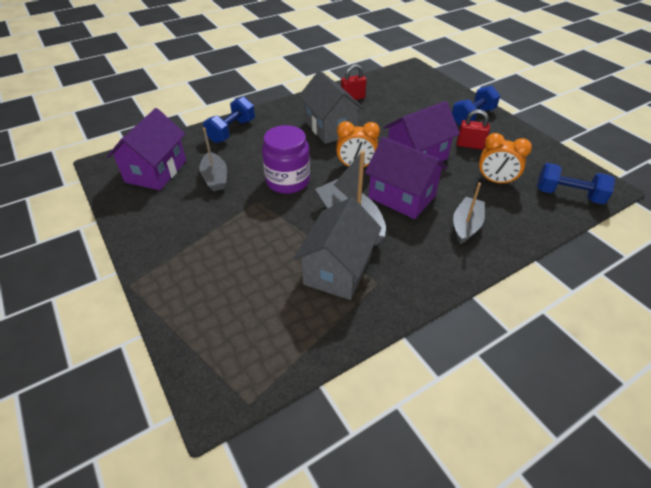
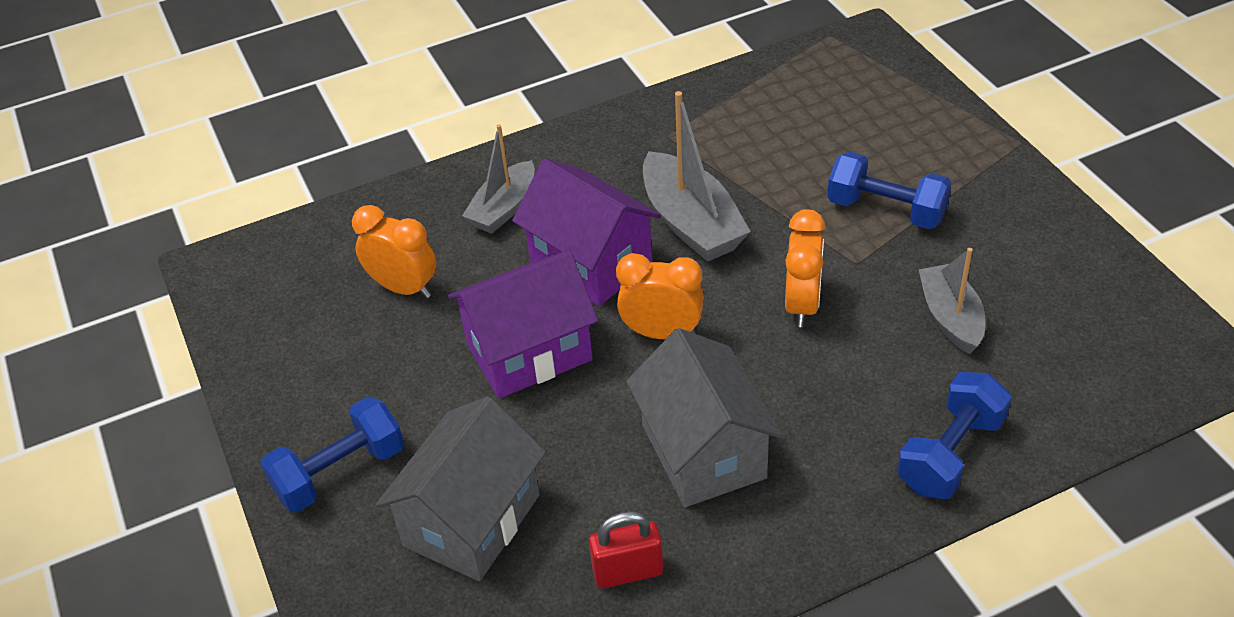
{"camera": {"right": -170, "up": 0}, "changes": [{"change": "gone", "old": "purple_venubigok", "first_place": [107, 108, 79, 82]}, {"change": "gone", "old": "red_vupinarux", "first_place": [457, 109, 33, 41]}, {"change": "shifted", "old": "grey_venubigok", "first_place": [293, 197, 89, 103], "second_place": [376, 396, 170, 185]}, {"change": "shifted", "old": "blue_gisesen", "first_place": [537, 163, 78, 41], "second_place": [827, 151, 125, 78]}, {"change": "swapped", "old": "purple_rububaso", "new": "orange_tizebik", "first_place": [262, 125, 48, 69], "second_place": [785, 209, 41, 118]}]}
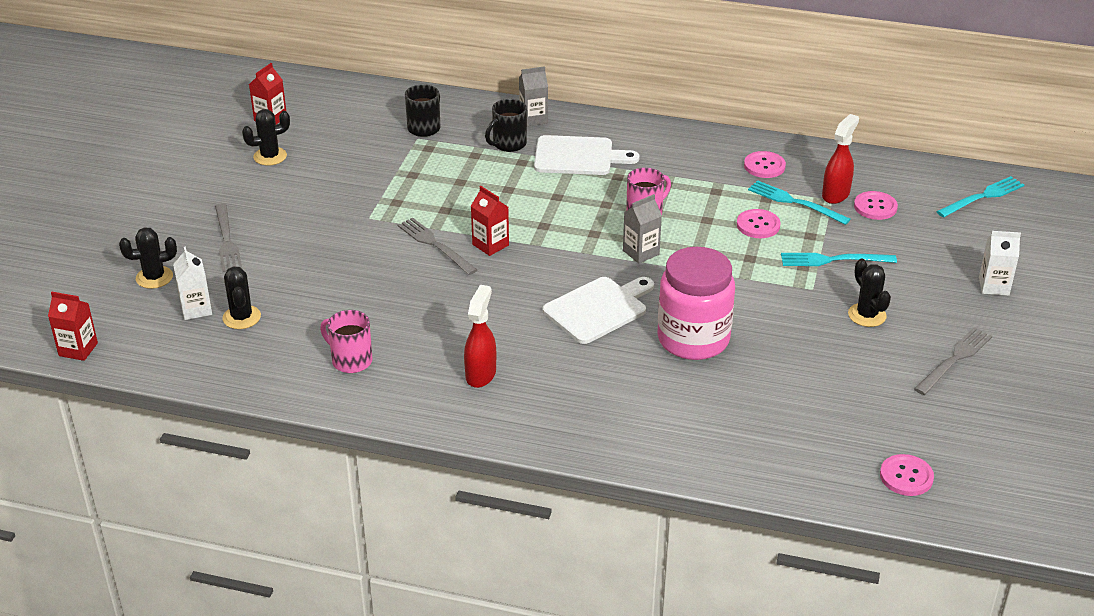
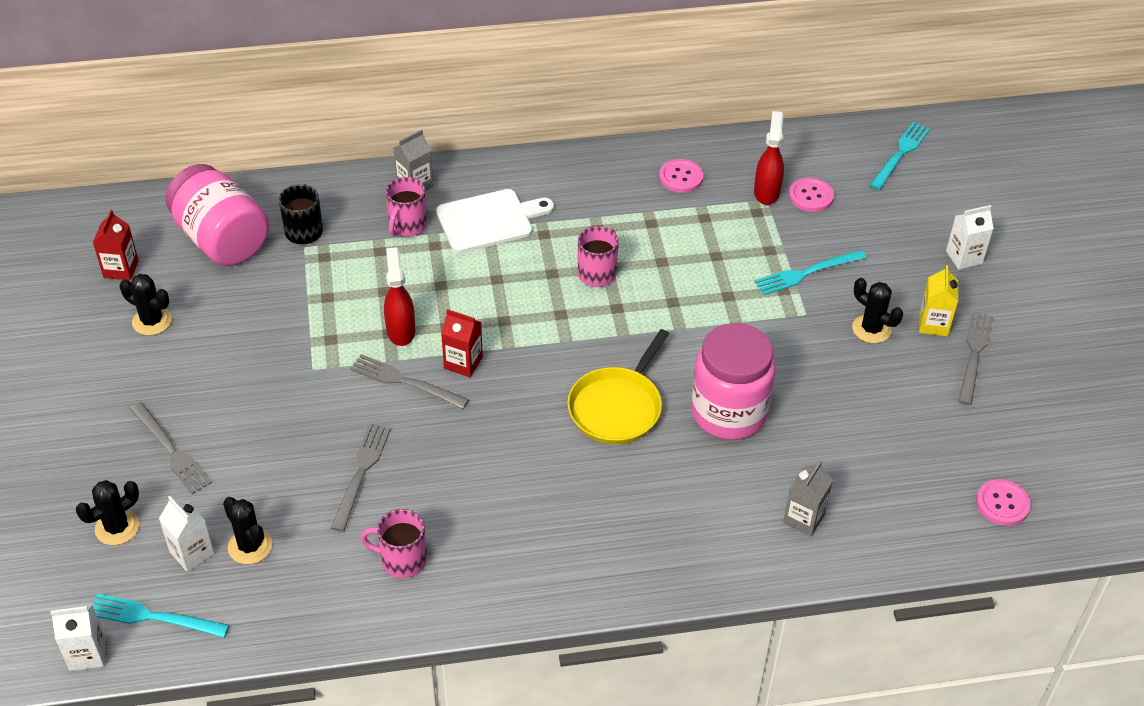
{"camera": {"right": -25, "up": 10}, "changes": [{"change": "gone", "old": "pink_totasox", "first_place": [737, 209, 43, 29]}, {"change": "new", "new": "pink_rububaso", "second_place": [166, 164, 103, 102]}, {"change": "new", "new": "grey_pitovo", "second_place": [331, 424, 60, 108]}, {"change": "new", "new": "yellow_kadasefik", "second_place": [919, 265, 39, 71]}, {"change": "shifted", "old": "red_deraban", "first_place": [464, 285, 32, 103], "second_place": [384, 247, 31, 99]}, {"change": "shifted", "old": "grey_kadasefik", "first_place": [623, 194, 39, 69], "second_place": [783, 460, 50, 76]}, {"change": "shifted", "old": "turquoise_pitovo", "first_place": [748, 180, 102, 45], "second_place": [93, 594, 136, 44]}, {"change": "swapped", "old": "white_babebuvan", "new": "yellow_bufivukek", "first_place": [543, 277, 111, 67], "second_place": [567, 329, 102, 115]}, {"change": "repainted", "old": "red_kadasefik", "new": "white_kadasefik", "first_place": [48, 292, 50, 69], "second_place": [50, 605, 55, 66]}, {"change": "repainted", "old": "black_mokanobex", "new": "pink_mokanobex", "first_place": [485, 99, 42, 53], "second_place": [386, 177, 41, 60]}, {"change": "rotated", "old": "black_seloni", "first_place": [242, 109, 48, 56], "second_place": [120, 274, 52, 62], "degrees": 75}]}
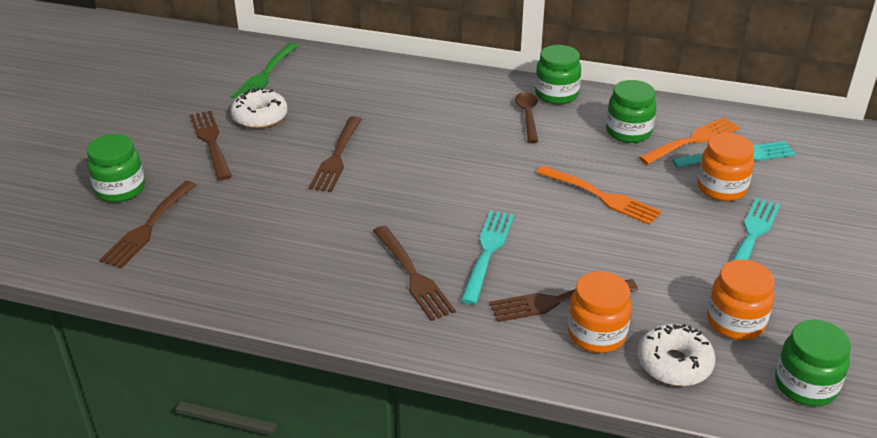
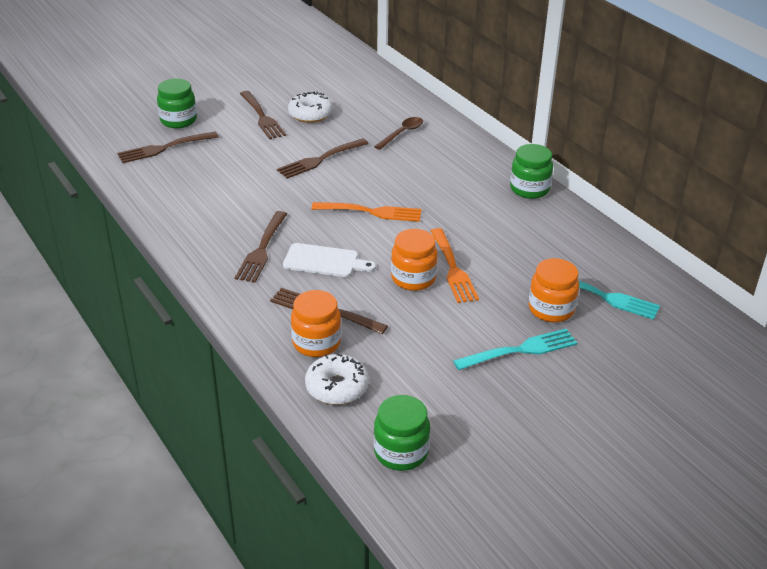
{"camera": {"right": 40, "up": 0}, "changes": [{"change": "gone", "old": "green_pitovo", "first_place": [231, 43, 67, 55]}, {"change": "gone", "old": "green_rububaso", "first_place": [606, 80, 50, 63]}, {"change": "shifted", "old": "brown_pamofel", "first_place": [515, 92, 23, 51], "second_place": [374, 117, 49, 33]}, {"change": "shifted", "old": "orange_pitovo", "first_place": [639, 117, 101, 48], "second_place": [311, 202, 110, 20]}, {"change": "shifted", "old": "orange_rububaso", "first_place": [707, 259, 68, 81], "second_place": [391, 229, 47, 62]}, {"change": "swapped", "old": "turquoise_pitovo", "new": "white_babebuvan", "first_place": [461, 211, 53, 94], "second_place": [283, 243, 93, 34]}, {"change": "rotated", "old": "brown_pitovo", "first_place": [190, 111, 42, 69], "second_place": [240, 91, 46, 48], "degrees": 135}]}
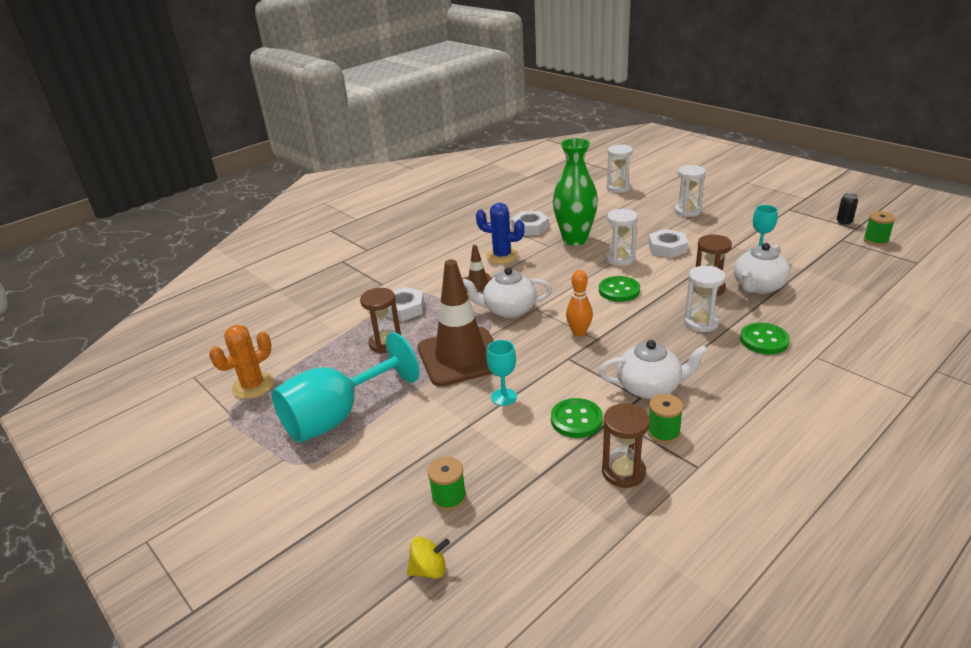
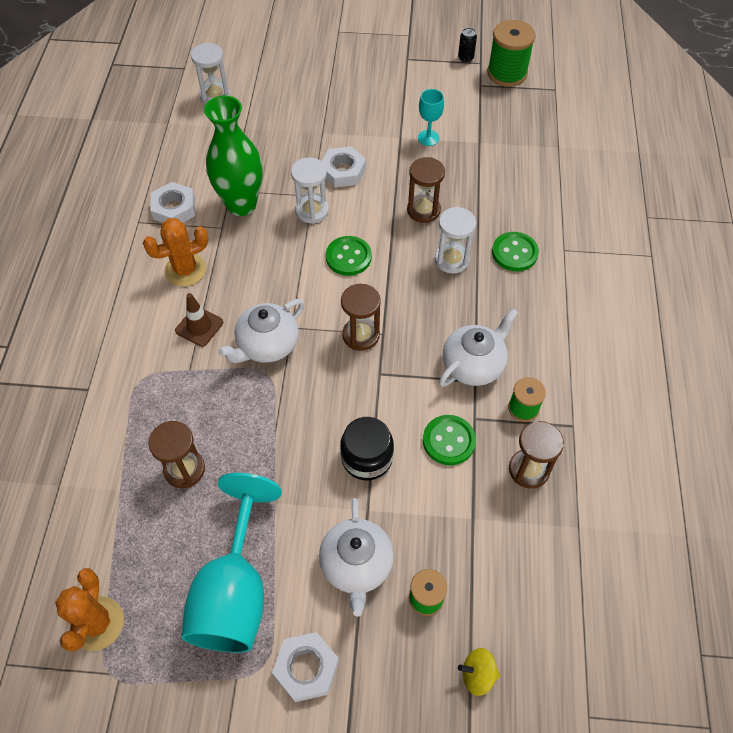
{"camera": {"right": -45, "up": 25}, "changes": [{"change": "gone", "old": "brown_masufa", "first_place": [417, 259, 77, 128]}, {"change": "gone", "old": "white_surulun", "first_place": [674, 165, 32, 52]}, {"change": "shifted", "old": "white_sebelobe", "first_place": [386, 287, 38, 34], "second_place": [272, 632, 67, 70]}, {"change": "shifted", "old": "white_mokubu", "first_place": [734, 243, 57, 51], "second_place": [319, 498, 75, 119]}, {"change": "swapped", "old": "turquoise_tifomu", "new": "black_rububaso", "first_place": [486, 340, 31, 66], "second_place": [340, 417, 54, 63]}, {"change": "swapped", "old": "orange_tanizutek", "new": "brown_surulun", "first_place": [566, 270, 27, 67], "second_place": [341, 284, 40, 67]}, {"change": "repainted", "old": "blue_seloni", "new": "orange_seloni", "first_place": [476, 203, 49, 61], "second_place": [143, 218, 66, 69]}, {"change": "rotated", "old": "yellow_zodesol", "first_place": [407, 537, 43, 42], "second_place": [458, 648, 42, 48], "degrees": -120}, {"change": "scaled", "old": "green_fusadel", "first_place": [863, 211, 32, 35], "second_place": [487, 20, 49, 67], "factor": 1.71}]}
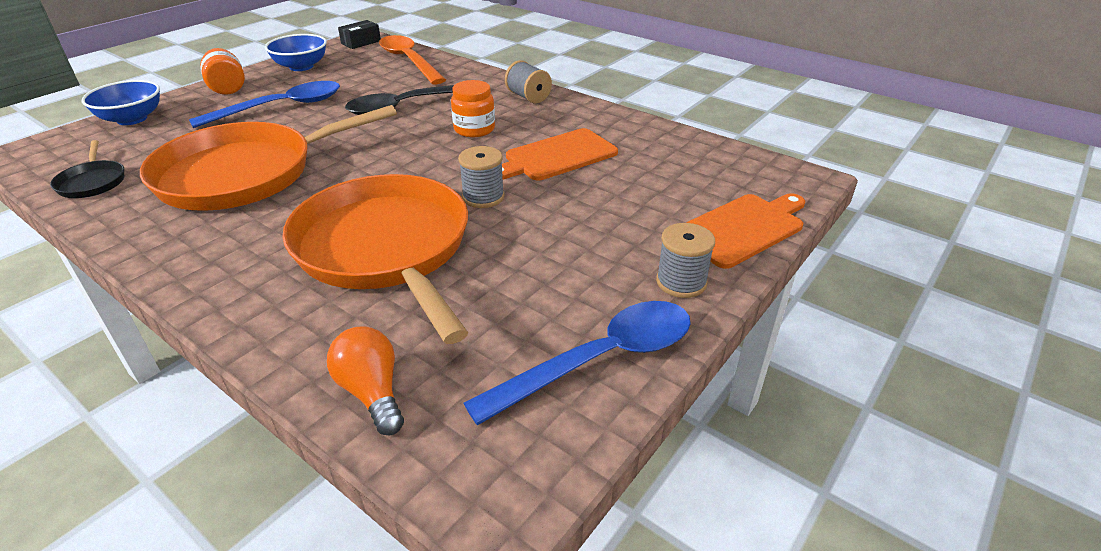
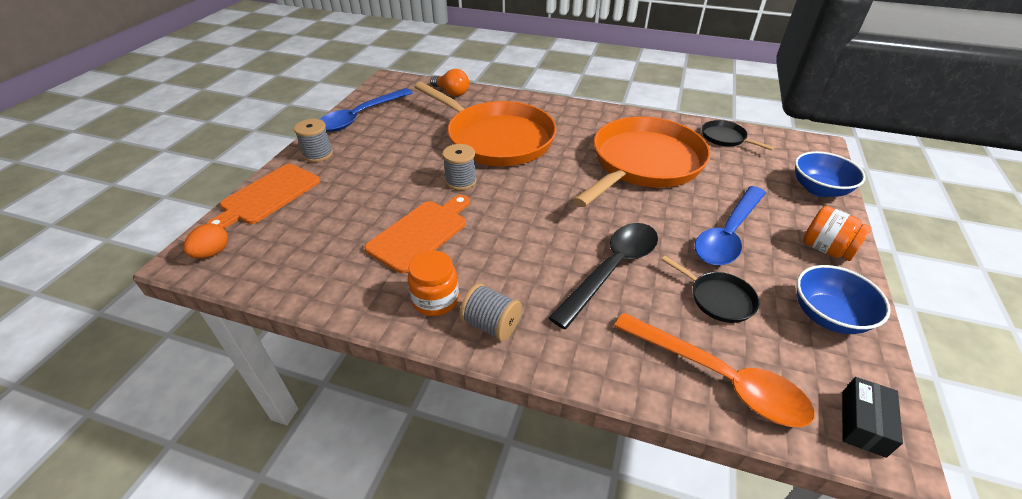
{"camera": {"right": 160, "up": 5}, "changes": [{"change": "new", "new": "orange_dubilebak", "second_place": [183, 223, 45, 36]}, {"change": "new", "new": "black_bufivukek", "second_place": [661, 256, 98, 67]}, {"change": "shifted", "old": "orange_rububaso", "first_place": [451, 80, 44, 57], "second_place": [408, 250, 51, 66]}]}
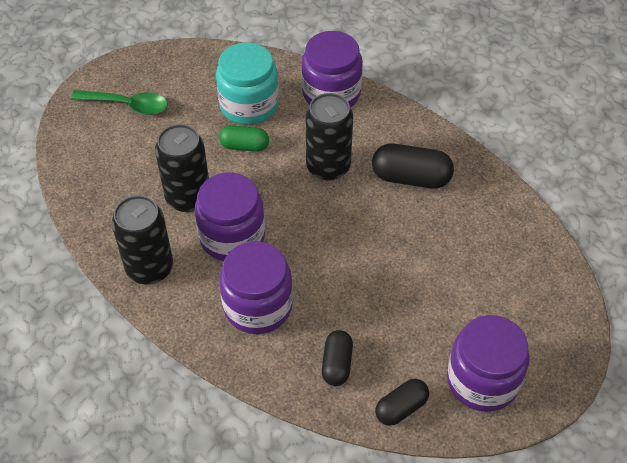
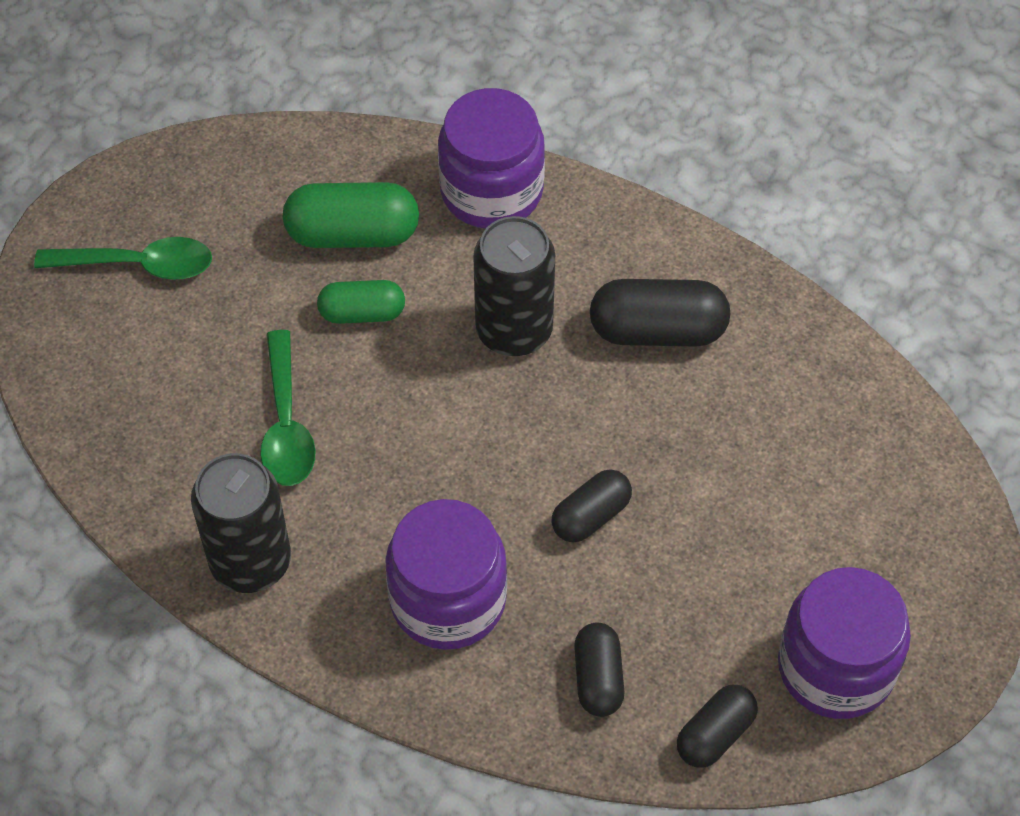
{"camera": {"right": -10, "up": 5}, "changes": [{"change": "gone", "old": "purple_rububaso", "first_place": [195, 173, 70, 88]}, {"change": "new", "new": "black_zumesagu", "second_place": [552, 469, 80, 74]}, {"change": "swapped", "old": "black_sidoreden", "new": "green_pamofel", "first_place": [155, 124, 54, 88], "second_place": [260, 330, 56, 156]}, {"change": "swapped", "old": "turquoise_rububaso", "new": "green_zumesagu", "first_place": [216, 42, 63, 83], "second_place": [283, 182, 136, 66]}]}
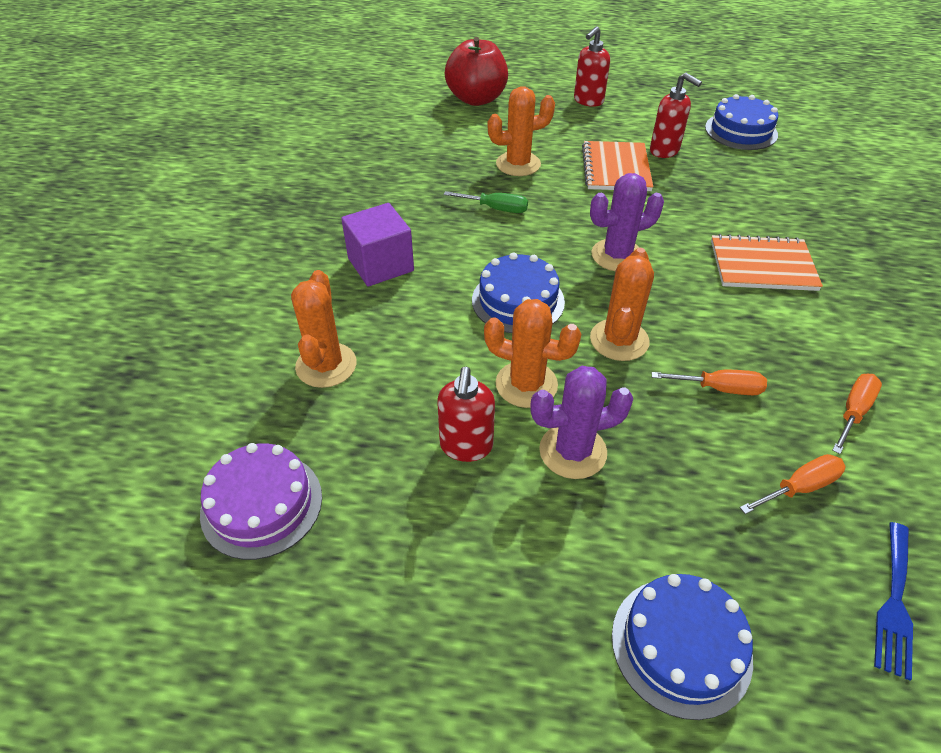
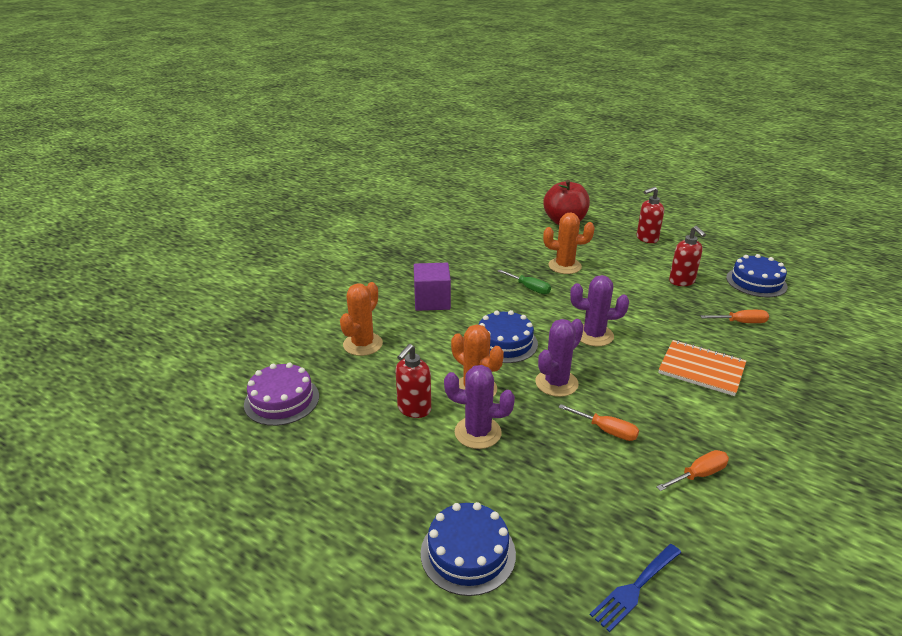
{"camera": {"right": 25, "up": -15}, "changes": [{"change": "gone", "old": "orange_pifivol", "first_place": [582, 141, 71, 50]}, {"change": "shifted", "old": "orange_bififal", "first_place": [739, 454, 107, 60], "second_place": [700, 310, 69, 13]}, {"change": "repainted", "old": "orange_seloni", "new": "purple_seloni", "first_place": [590, 248, 64, 113], "second_place": [535, 319, 49, 78]}]}
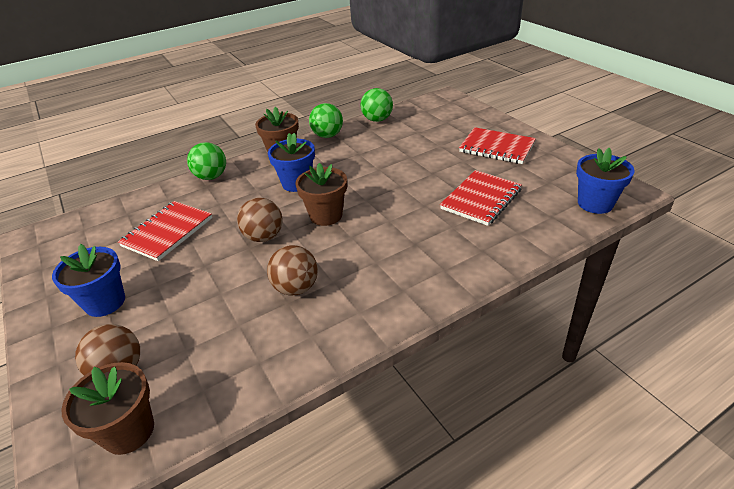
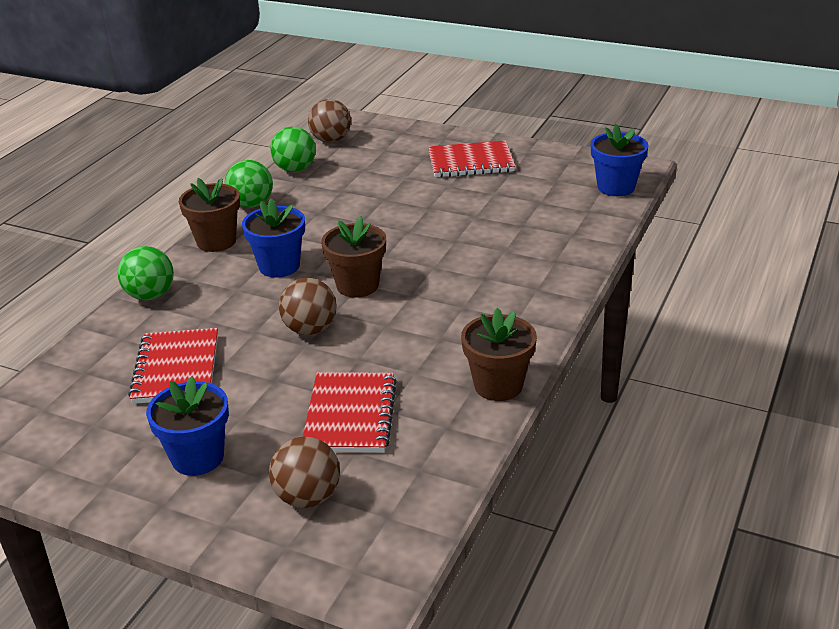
{"camera": {"right": -35, "up": -5}, "changes": [{"change": "shifted", "old": "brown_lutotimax", "first_place": [61, 362, 93, 93], "second_place": [461, 308, 76, 93]}, {"change": "shifted", "old": "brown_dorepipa", "first_place": [267, 245, 51, 51], "second_place": [308, 99, 43, 44]}, {"change": "shifted", "old": "red_pifivol", "first_place": [440, 170, 82, 56], "second_place": [303, 372, 94, 80]}]}
